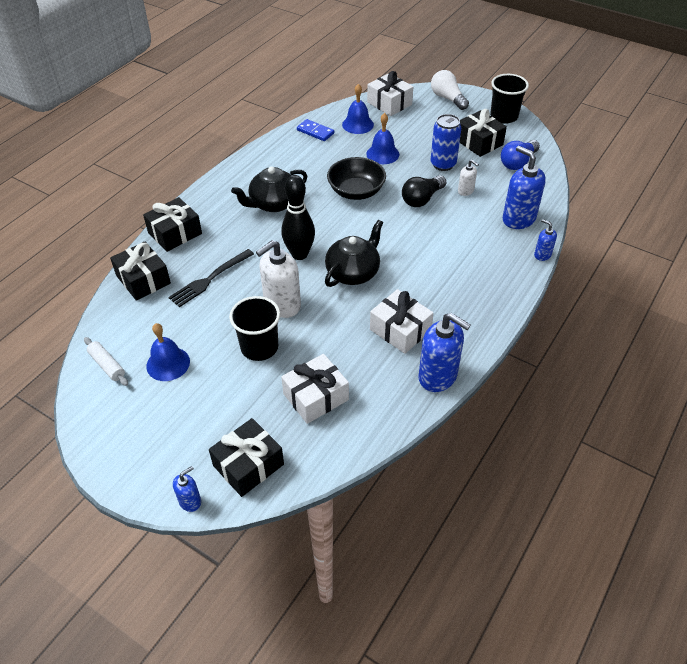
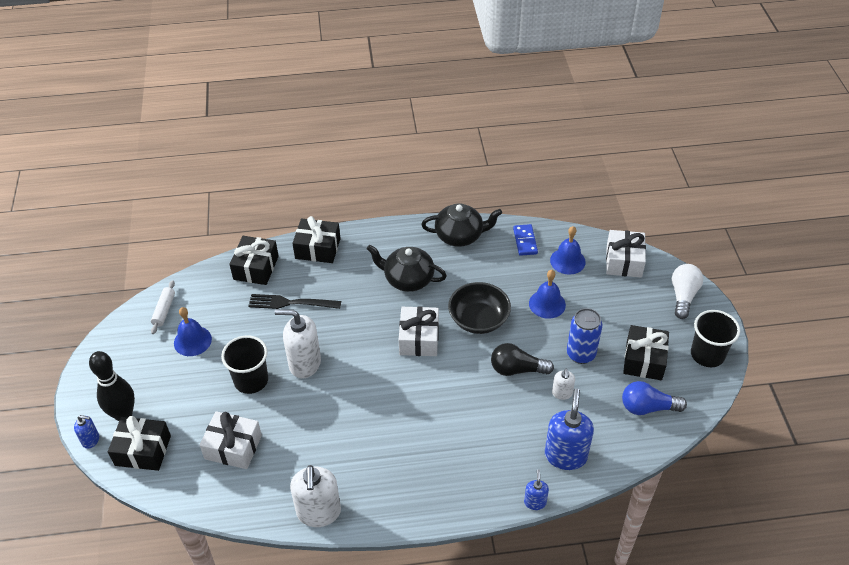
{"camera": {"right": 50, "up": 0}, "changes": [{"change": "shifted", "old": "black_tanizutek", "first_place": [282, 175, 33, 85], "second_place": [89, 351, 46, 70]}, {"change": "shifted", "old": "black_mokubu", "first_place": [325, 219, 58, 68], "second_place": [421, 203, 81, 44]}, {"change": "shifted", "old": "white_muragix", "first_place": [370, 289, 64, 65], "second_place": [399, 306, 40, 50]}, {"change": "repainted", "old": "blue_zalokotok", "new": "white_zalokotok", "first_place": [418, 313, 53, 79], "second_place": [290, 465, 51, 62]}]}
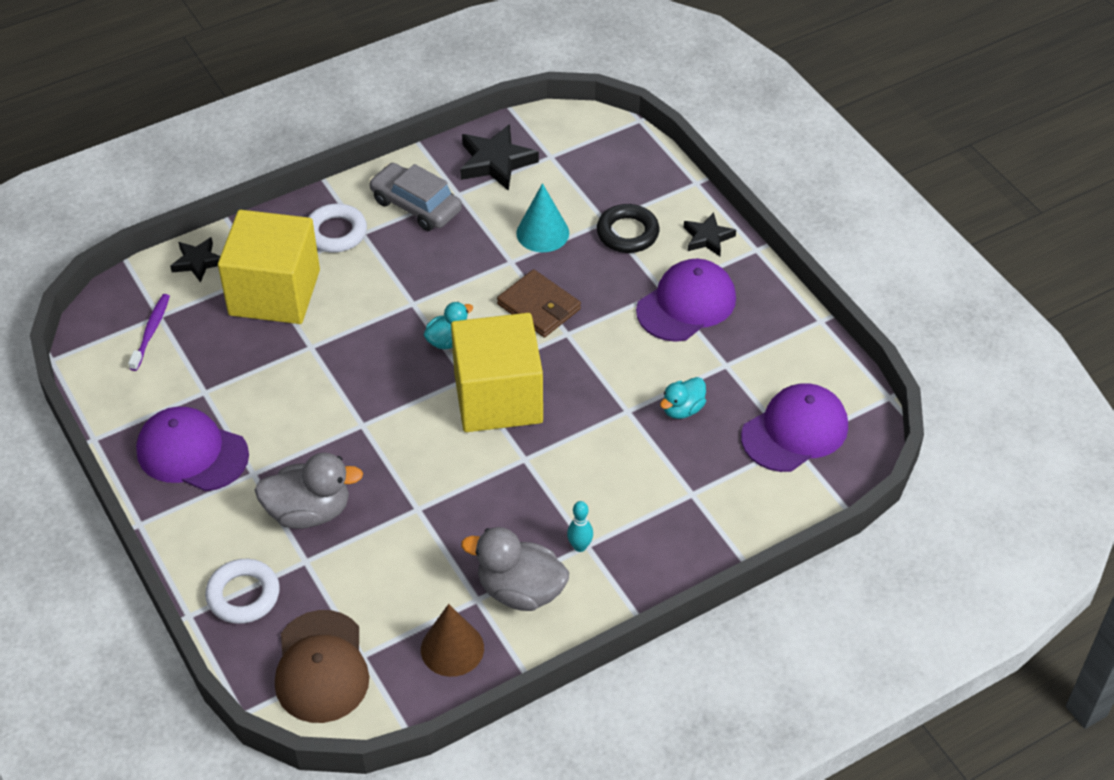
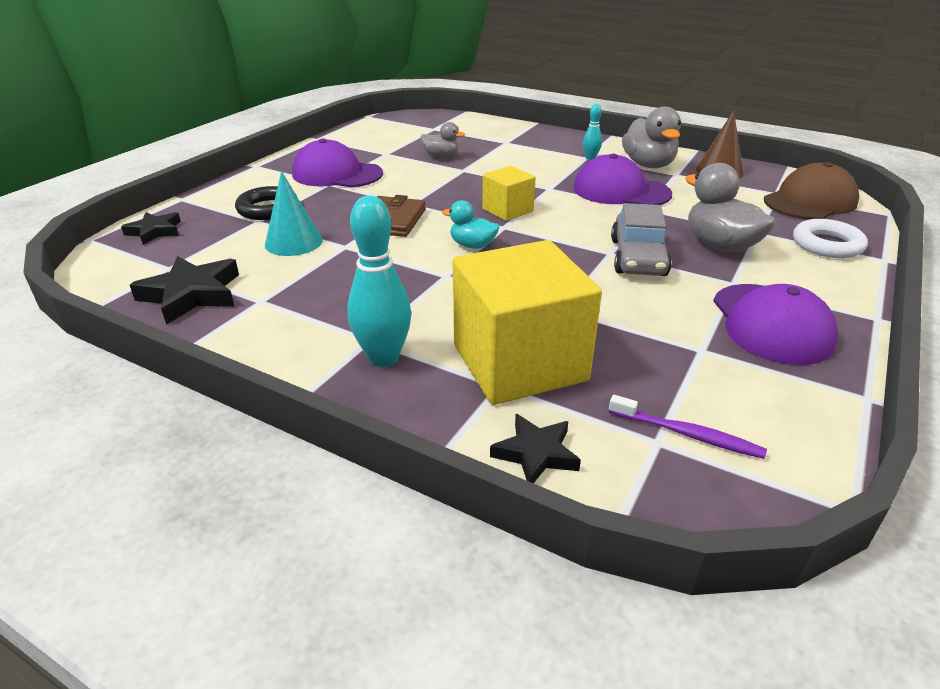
{"camera": {"right": -120, "up": -15}, "changes": [{"change": "shifted", "old": "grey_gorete", "first_place": [369, 163, 93, 68], "second_place": [611, 203, 61, 73]}, {"change": "shifted", "old": "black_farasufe", "first_place": [684, 212, 52, 44], "second_place": [121, 212, 60, 33]}, {"change": "shifted", "old": "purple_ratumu", "first_place": [741, 383, 107, 89], "second_place": [573, 154, 99, 51]}, {"change": "swapped", "old": "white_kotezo", "new": "turquoise_tanizutek", "first_place": [308, 204, 59, 48], "second_place": [347, 196, 64, 171]}, {"change": "repainted", "old": "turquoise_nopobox", "new": "grey_nopobox", "first_place": [660, 377, 46, 42], "second_place": [421, 122, 44, 36]}, {"change": "rotated", "old": "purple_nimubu", "first_place": [128, 294, 42, 77], "second_place": [609, 395, 158, 64], "degrees": -135}, {"change": "scaled", "old": "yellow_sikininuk", "first_place": [451, 313, 92, 119], "second_place": [482, 166, 54, 55], "factor": 0.51}]}
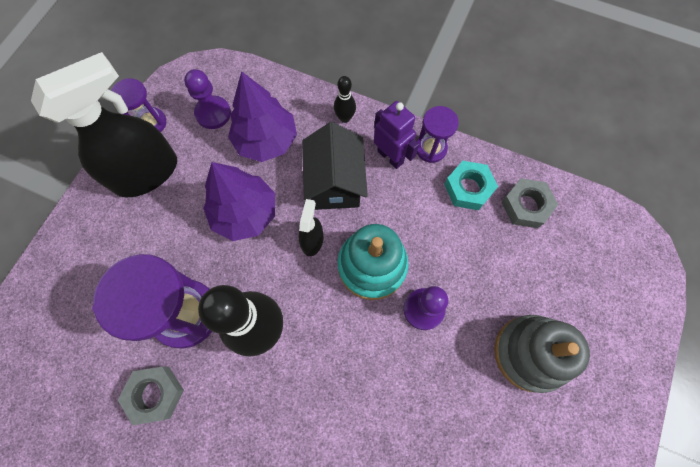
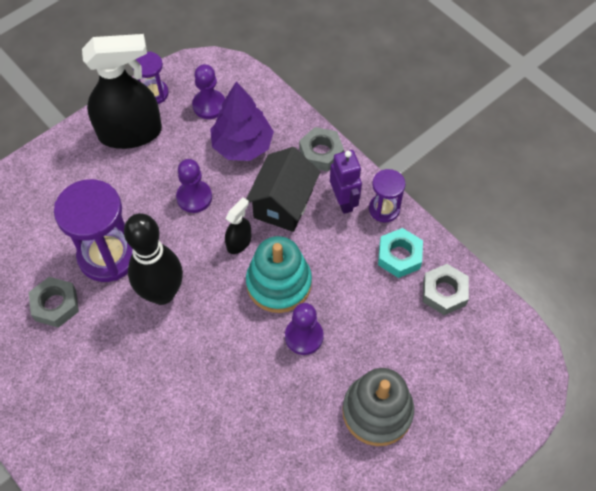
{"camera": {"right": 25, "up": -10}, "changes": [{"change": "swapped", "old": "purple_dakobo", "new": "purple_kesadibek", "first_place": [203, 162, 72, 79], "second_place": [176, 159, 36, 54]}, {"change": "swapped", "old": "black_tanizutek", "new": "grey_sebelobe", "first_place": [334, 76, 22, 47], "second_place": [299, 127, 45, 44]}]}
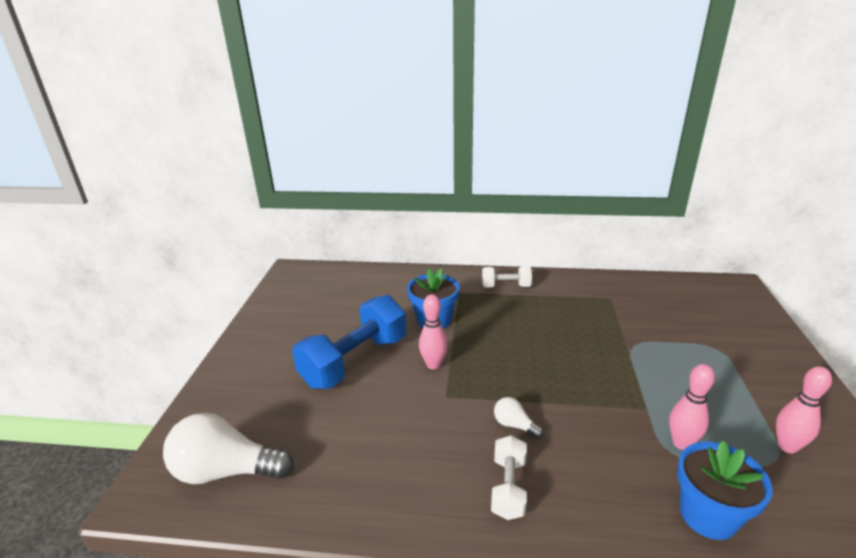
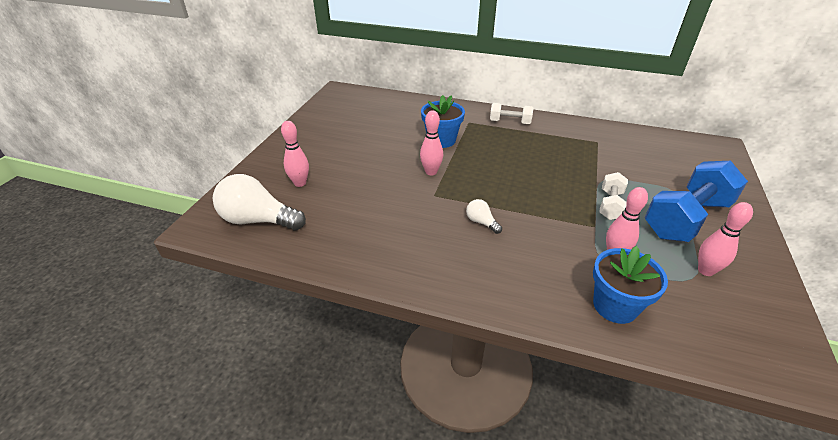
{"camera": {"right": 10, "up": 10}, "changes": [{"change": "new", "new": "pink_tanizutek", "second_place": [281, 121, 28, 66]}, {"change": "shifted", "old": "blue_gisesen", "first_place": [292, 295, 114, 94], "second_place": [645, 161, 103, 81]}, {"change": "shifted", "old": "white_gisesen", "first_place": [491, 435, 36, 85], "second_place": [599, 172, 29, 48]}]}
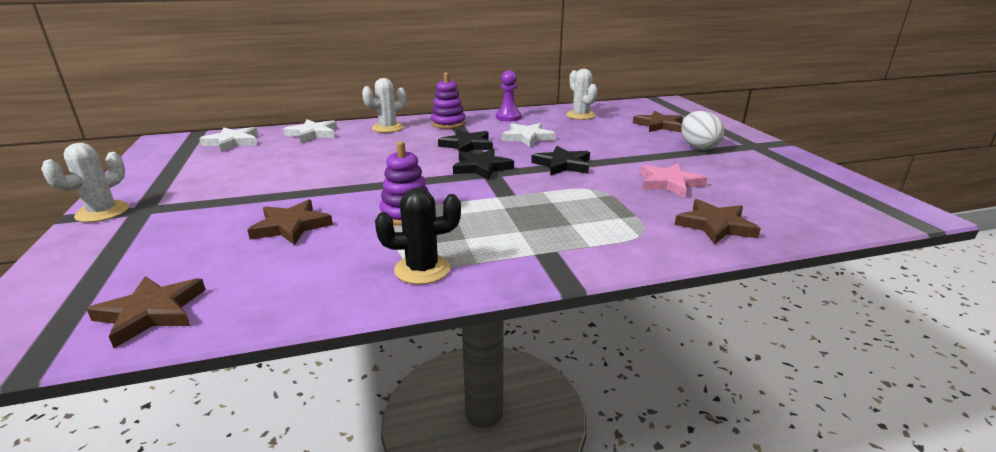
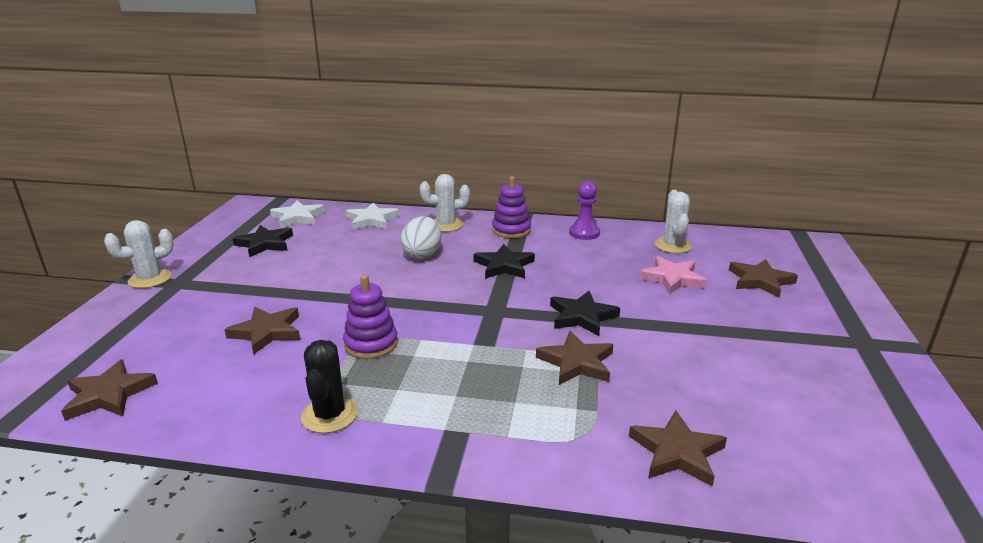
{"camera": {"right": 25, "up": 0}, "changes": [{"change": "gone", "old": "white_farasufe", "first_place": [502, 123, 54, 24]}, {"change": "new", "new": "brown_farasufe", "second_place": [536, 331, 77, 54]}, {"change": "shifted", "old": "black_farasufe", "first_place": [453, 149, 61, 31], "second_place": [232, 225, 61, 32]}, {"change": "shifted", "old": "pink_farasufe", "first_place": [640, 163, 67, 35], "second_place": [639, 256, 68, 38]}, {"change": "shifted", "old": "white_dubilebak", "first_place": [681, 111, 43, 39], "second_place": [401, 216, 40, 43]}, {"change": "rotated", "old": "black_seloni", "first_place": [375, 188, 86, 96], "second_place": [301, 340, 57, 93], "degrees": 75}]}
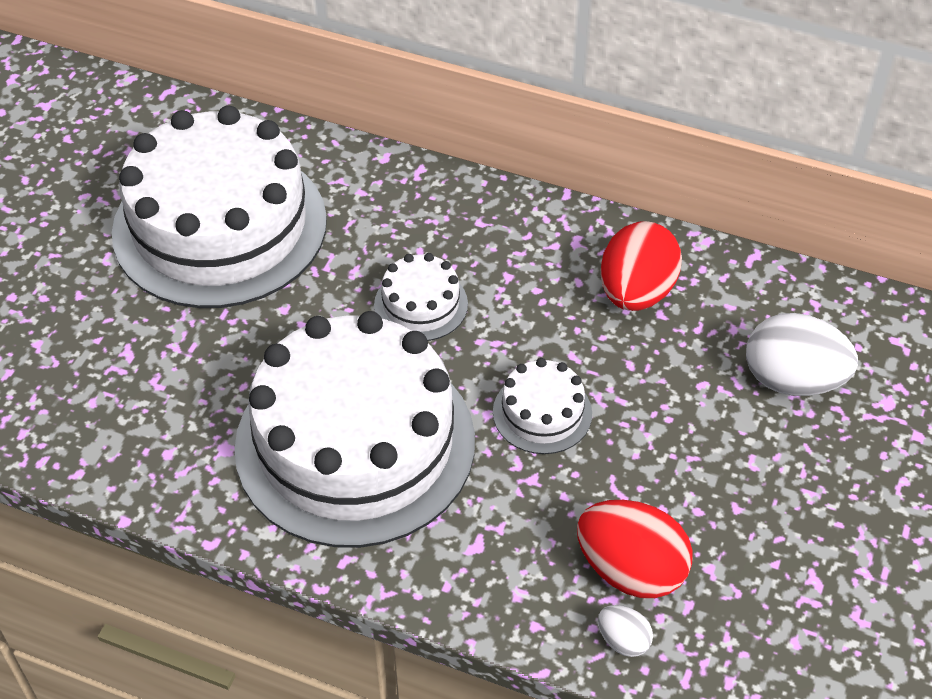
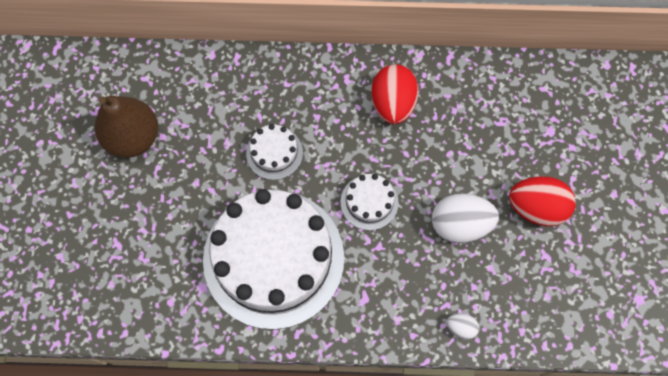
{"camera": {"right": -20, "up": 20}, "changes": [{"change": "shifted", "old": "red_dubilebak", "first_place": [577, 500, 116, 98], "second_place": [509, 177, 67, 49]}, {"change": "shifted", "old": "white_dubilebak", "first_place": [746, 313, 112, 83], "second_place": [432, 193, 67, 50]}, {"change": "swapped", "old": "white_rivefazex", "new": "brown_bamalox", "first_place": [112, 106, 215, 202], "second_place": [95, 96, 63, 62]}]}
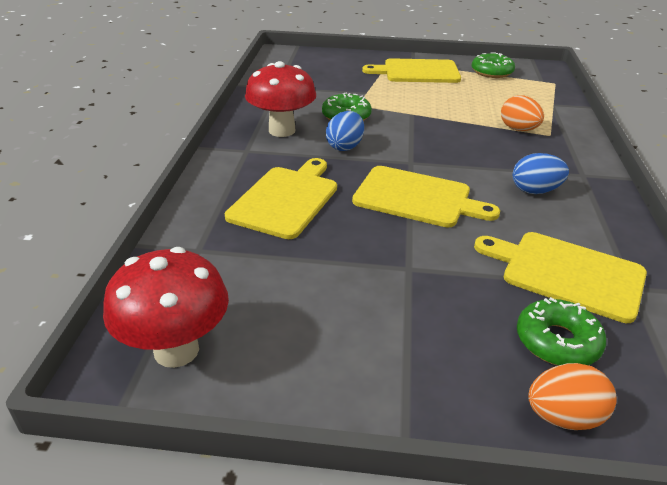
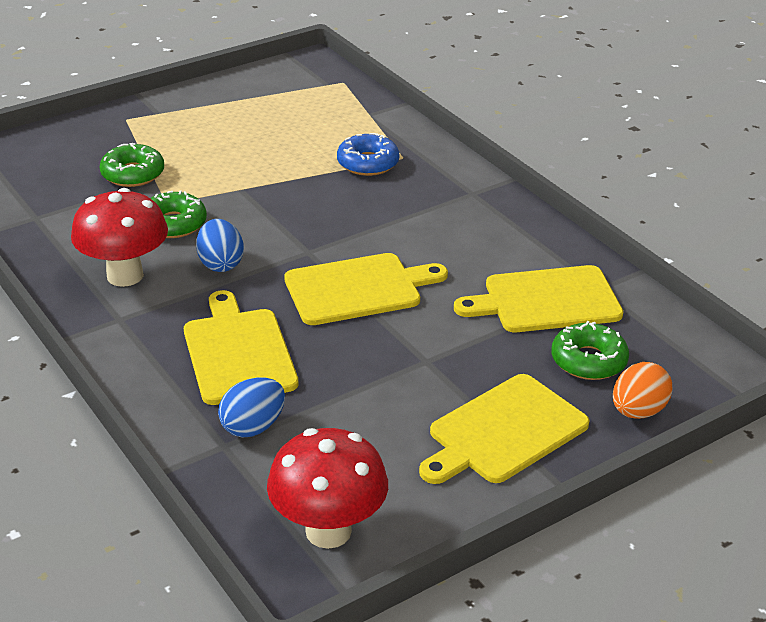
{"camera": {"right": -40, "up": 0}, "changes": [{"change": "shifted", "old": "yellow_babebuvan", "first_place": [362, 58, 99, 25], "second_place": [419, 374, 171, 110]}, {"change": "shifted", "old": "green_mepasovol", "first_place": [472, 53, 43, 25], "second_place": [100, 143, 64, 44]}, {"change": "shifted", "old": "blue_dubilebak", "first_place": [513, 153, 56, 41], "second_place": [218, 377, 67, 61]}, {"change": "swapped", "old": "orange_dubilebak", "new": "blue_mepasovol", "first_place": [501, 95, 43, 36], "second_place": [337, 133, 62, 43]}]}
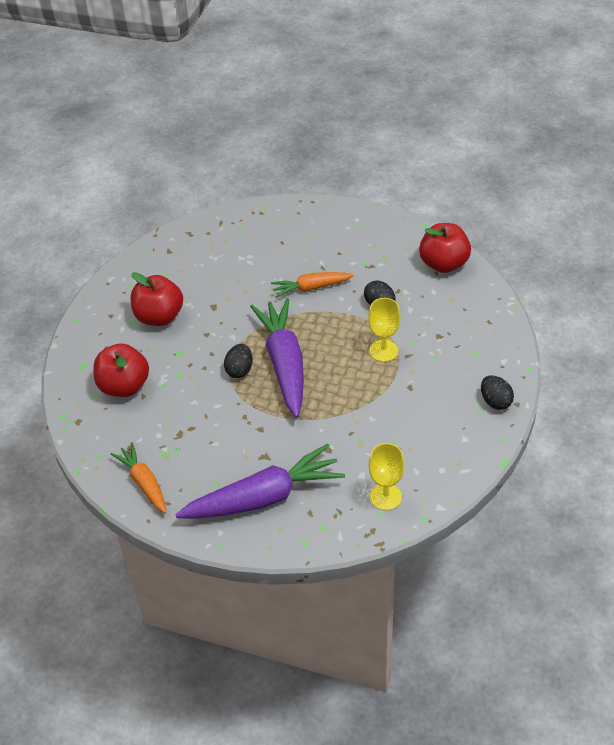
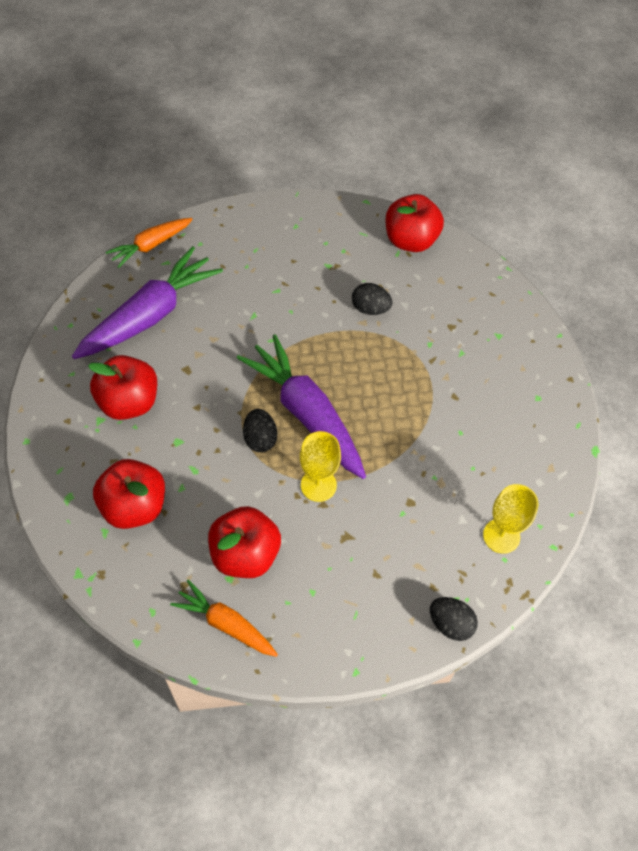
{"camera": {"right": -30, "up": 10}, "changes": [{"change": "new", "new": "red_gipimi", "second_place": [208, 506, 73, 72]}, {"change": "shifted", "old": "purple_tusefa", "first_place": [175, 443, 170, 76], "second_place": [72, 246, 151, 113]}, {"change": "shifted", "old": "orange_tusefa", "first_place": [271, 272, 83, 26], "second_place": [106, 218, 87, 50]}, {"change": "shifted", "old": "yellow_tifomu", "first_place": [368, 298, 33, 64], "second_place": [300, 431, 41, 71]}, {"change": "shifted", "old": "black_dubilebak", "first_place": [481, 375, 33, 35], "second_place": [430, 597, 48, 44]}]}
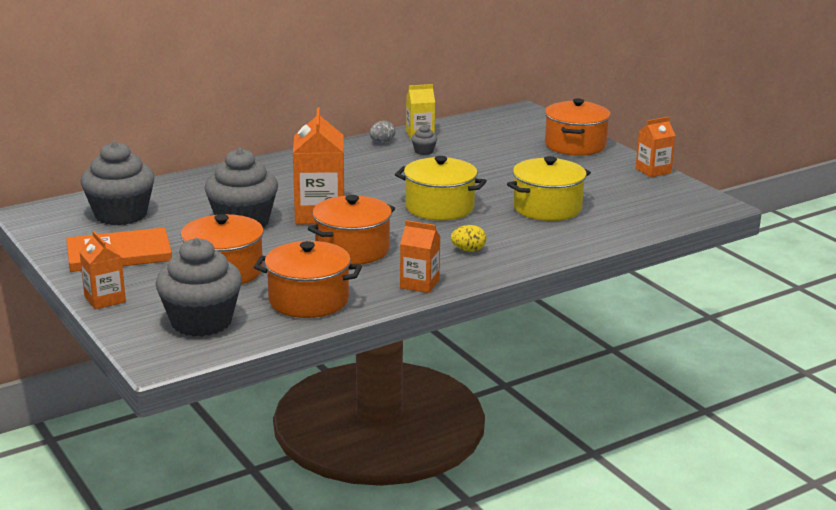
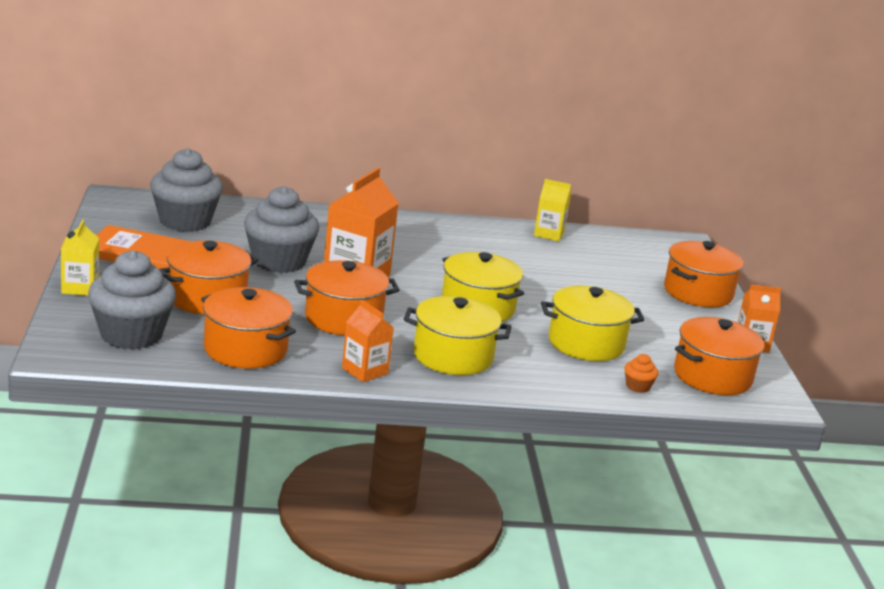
{"camera": {"right": 25, "up": 0}, "changes": [{"change": "gone", "old": "grey_dubilebak", "first_place": [370, 120, 25, 23]}, {"change": "gone", "old": "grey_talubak", "first_place": [411, 125, 26, 30]}, {"change": "new", "new": "orange_talubak", "second_place": [624, 354, 34, 39]}, {"change": "new", "new": "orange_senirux", "second_place": [674, 317, 91, 78]}, {"change": "swapped", "old": "yellow_dubilebak", "new": "yellow_senirux", "first_place": [451, 225, 35, 27], "second_place": [404, 296, 107, 79]}, {"change": "repainted", "old": "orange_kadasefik", "new": "yellow_kadasefik", "first_place": [79, 231, 47, 79], "second_place": [61, 220, 38, 76]}]}
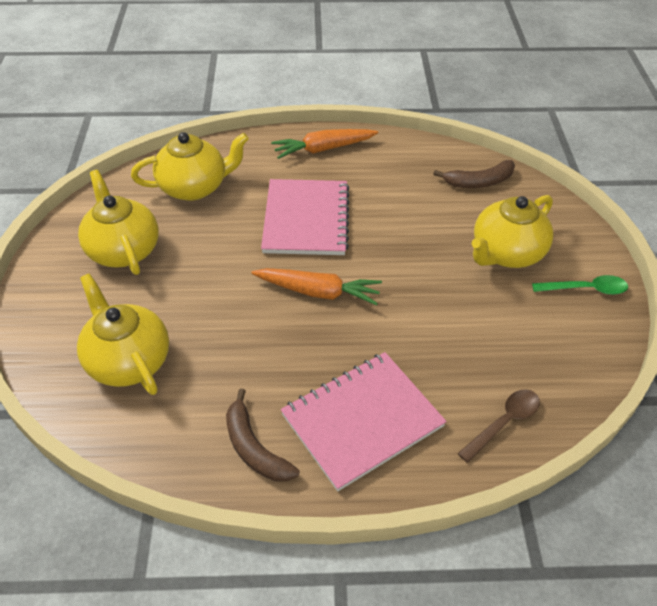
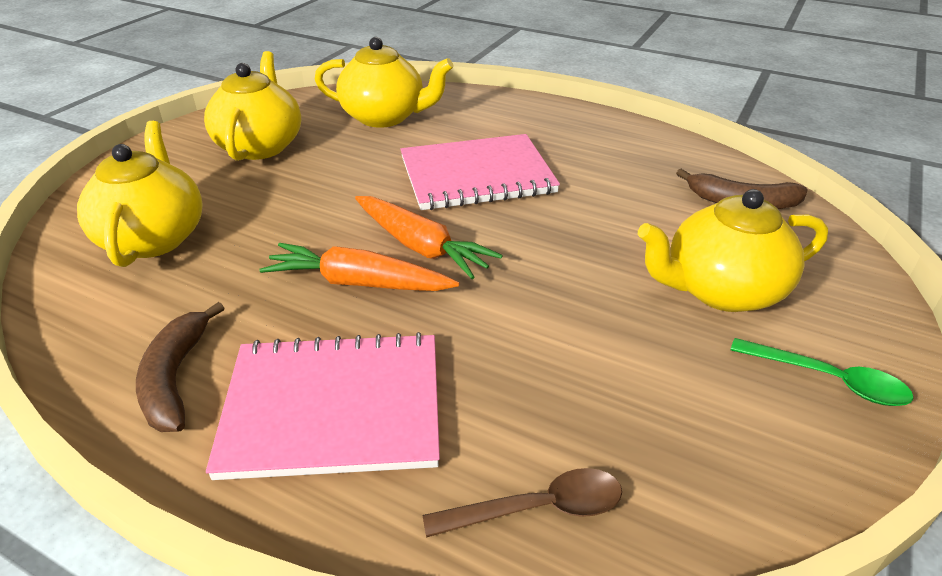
{"camera": {"right": 30, "up": -10}, "changes": [{"change": "shifted", "old": "orange_tusefa", "first_place": [271, 129, 107, 30], "second_place": [259, 243, 200, 48]}, {"change": "rotated", "old": "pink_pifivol", "first_place": [261, 179, 89, 76], "second_place": [400, 134, 160, 76], "degrees": 45}]}
